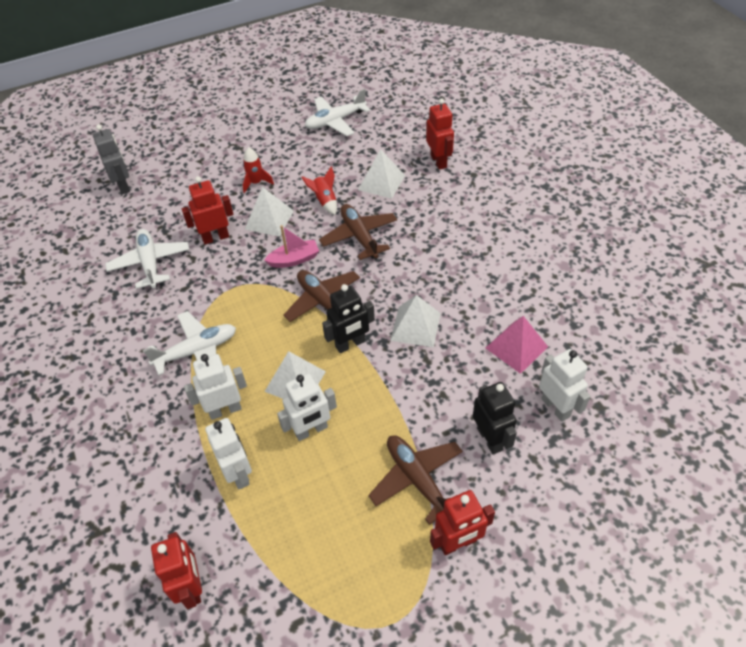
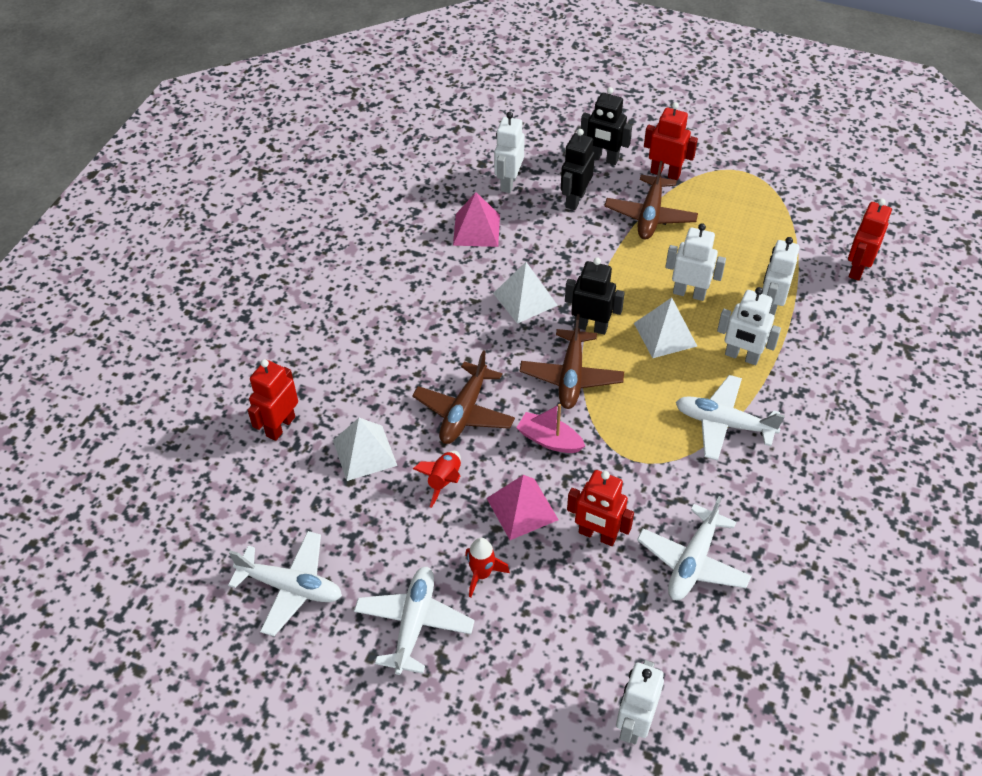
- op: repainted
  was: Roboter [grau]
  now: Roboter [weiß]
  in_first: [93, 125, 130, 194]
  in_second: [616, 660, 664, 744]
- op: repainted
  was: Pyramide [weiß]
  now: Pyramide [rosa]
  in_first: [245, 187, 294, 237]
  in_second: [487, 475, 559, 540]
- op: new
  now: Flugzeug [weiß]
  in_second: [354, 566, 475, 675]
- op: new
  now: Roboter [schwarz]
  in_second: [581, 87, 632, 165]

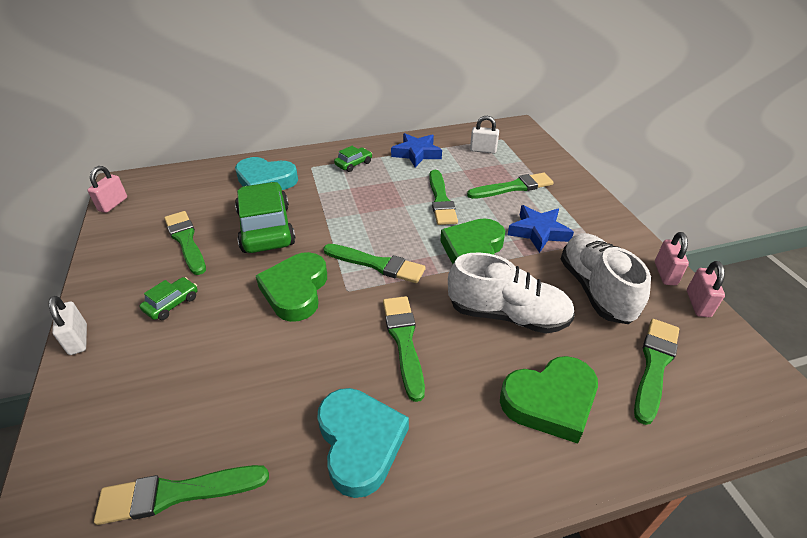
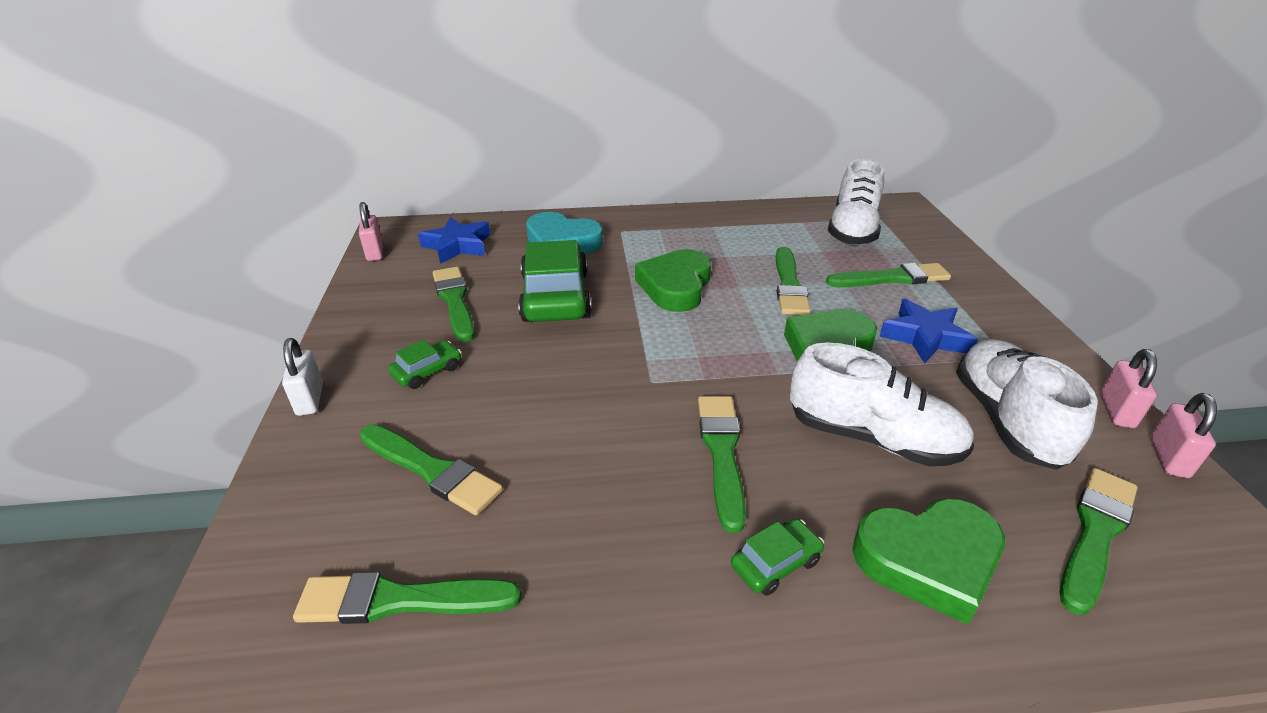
- op: rotated
  was: Vorhängeschloss [rosa]
  in_first: [88, 166, 127, 213]
  in_second: [359, 202, 383, 261]
  clockwise: -45
- op: shifted
  was: Herz [grün]
  in_first: [256, 252, 327, 322]
  in_second: [635, 249, 711, 312]
- op: gone
  was: Herz [türkis]
  in_first: [317, 388, 409, 498]
- op: shifted
  was: Pinsel [grün]
  in_first: [323, 244, 426, 283]
  in_second: [360, 425, 503, 515]
- op: shifted
  was: Auto [grün]
  in_first: [334, 146, 372, 172]
  in_second: [731, 519, 824, 596]
- op: shifted
  was: Stern [blau]
  in_first: [391, 133, 442, 167]
  in_second: [418, 217, 490, 264]
- op: swapped
  was: Vorhängeschloss [weiß]
  now: Schuh [weiß]
  in_first: [470, 116, 499, 154]
  in_second: [828, 159, 884, 245]

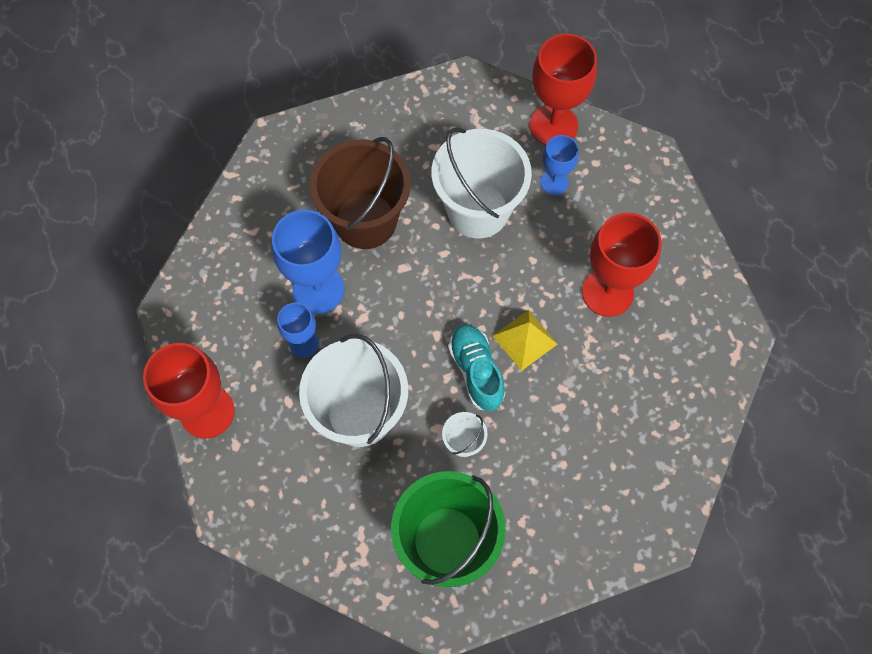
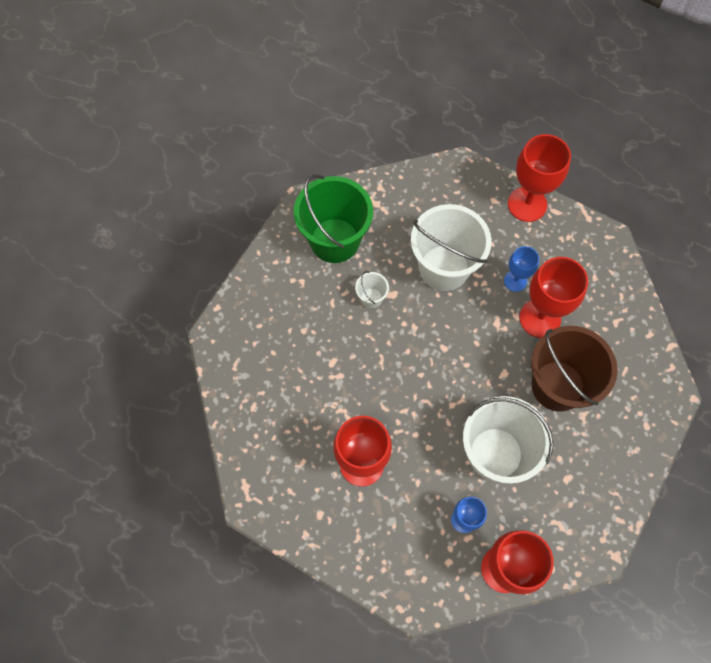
- op: repainted
  was: Kelch [blau]
  now: Kelch [rot]
  in_first: [272, 210, 344, 314]
  in_second: [520, 257, 588, 338]
- op: gone
  was: Schuh [türkis]
  in_first: [448, 324, 505, 411]
- op: gone
  was: Pyramide [gelb]
  in_first: [493, 310, 558, 371]

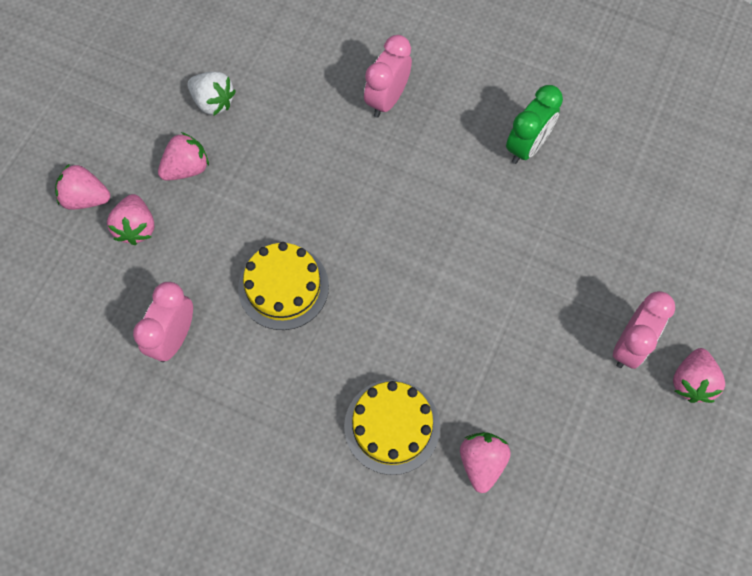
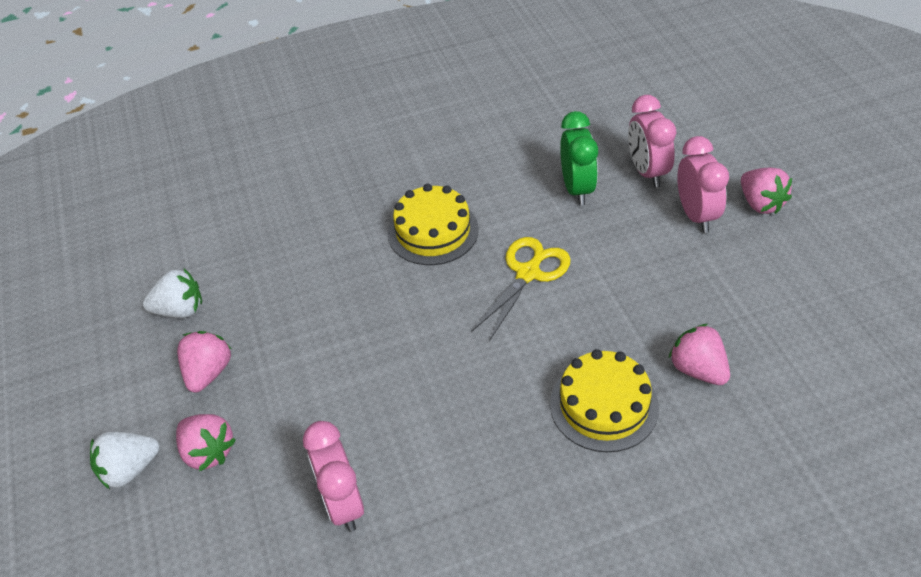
- op: repainted
  was: Erdbeere [rosa]
  now: Erdbeere [weiß]
  in_first: [55, 164, 110, 210]
  in_second: [90, 431, 159, 489]
- op: shifted
  was: Kuchen [gelb]
  in_first: [238, 242, 329, 330]
  in_second: [388, 184, 479, 265]
- op: shifted
  was: Wecker [rosa]
  in_first: [364, 35, 412, 117]
  in_second: [628, 95, 676, 187]
- op: shifted
  was: Wecker [grün]
  in_first: [506, 85, 563, 164]
  in_second: [560, 111, 598, 205]
- op: new
  now: Schere [gelb]
  in_second: [471, 237, 571, 341]

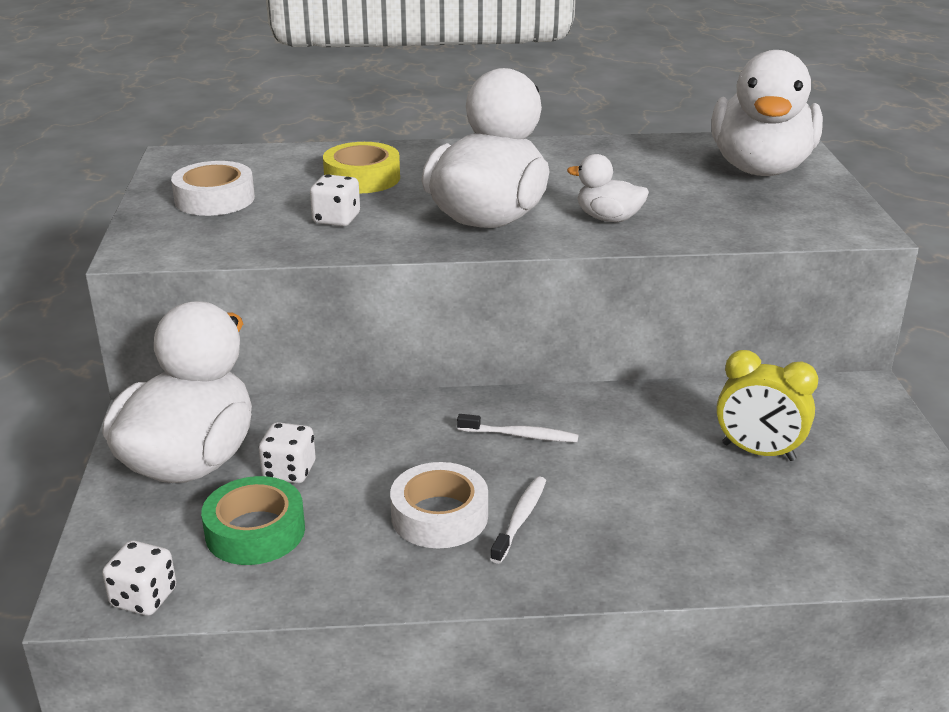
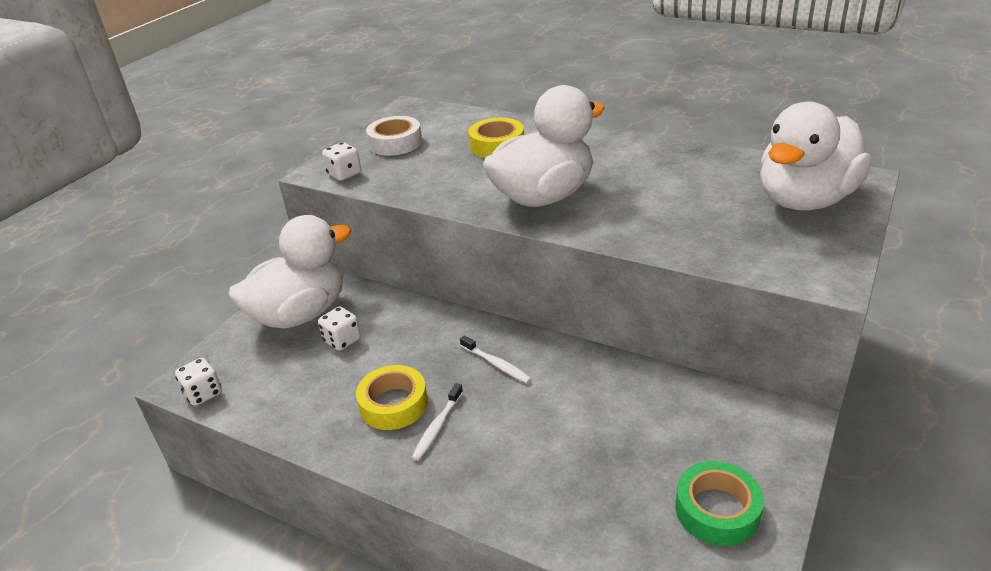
- op: shifted
  was: Klebeband [grün]
  in_first: [201, 476, 305, 565]
  in_second: [676, 461, 764, 546]
- op: shifted
  was: Spielwürfel [weiß]
  in_first: [310, 174, 360, 226]
  in_second: [322, 142, 361, 181]
- op: repainted
  was: Klebeband [weiß]
  now: Klebeband [gelb]
  in_first: [390, 462, 488, 548]
  in_second: [356, 365, 428, 430]
- op: rotated
  was: Zahnbürste [weiß]
  in_first: [490, 476, 546, 564]
  in_second: [412, 383, 463, 461]
  clockwise: 150
- op: gone
  was: Ente [weiß]
  in_first: [567, 154, 649, 222]
- op: gone
  was: Wecker [gelb]
  in_first: [717, 350, 818, 461]

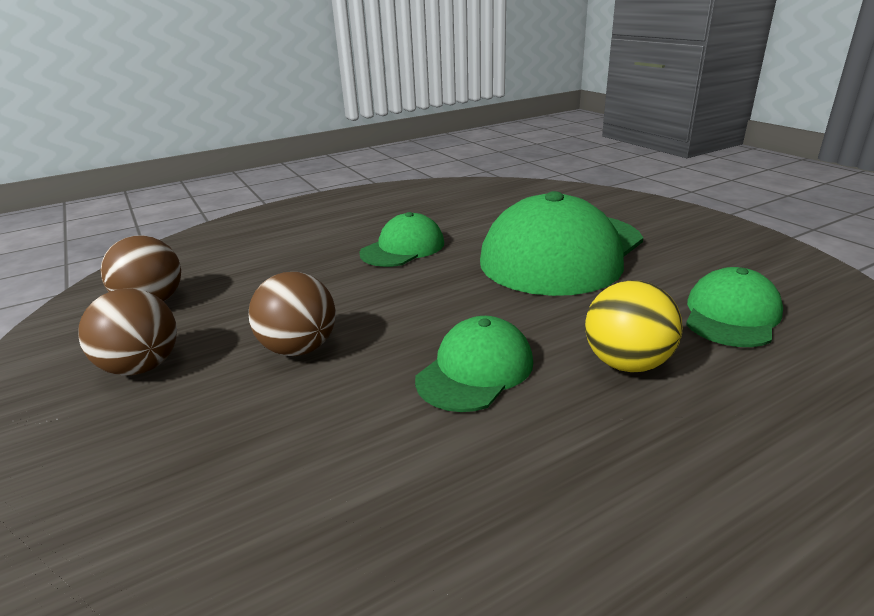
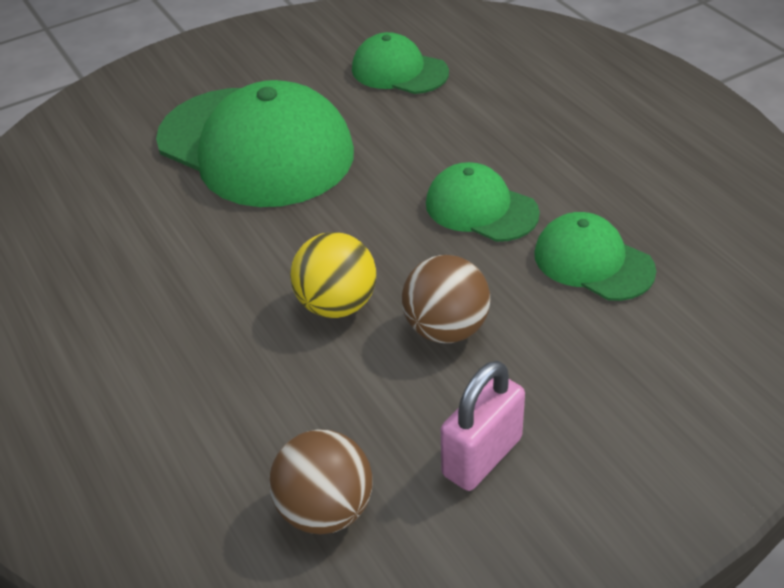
- op: swapped
  was: Ball [braun]
  now: Vorhängeschloss [rosa]
  in_first: [78, 289, 177, 376]
  in_second: [441, 361, 525, 491]
- op: shifted
  was: Kappe [grün]
  in_first: [359, 212, 444, 267]
  in_second: [534, 212, 656, 301]
- op: shifted
  was: Ball [gelb]
  in_first: [585, 280, 683, 372]
  in_second: [290, 232, 376, 318]

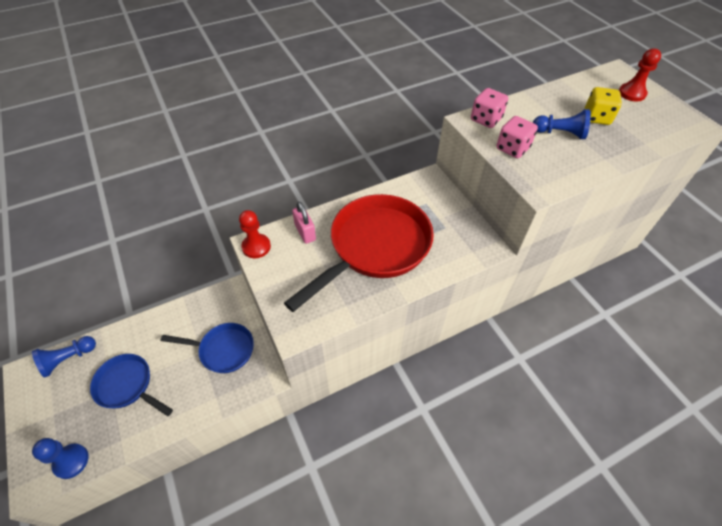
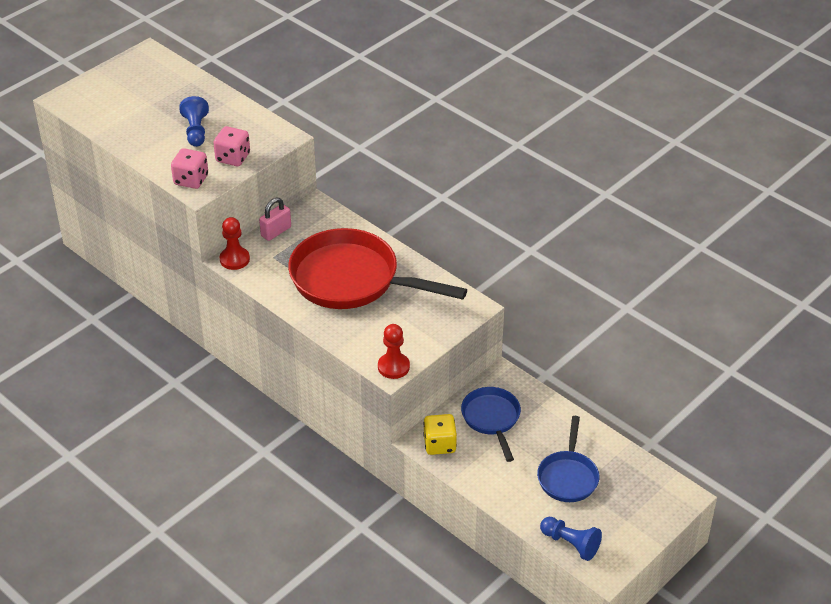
- op: gone
  was: Bauer [blau]
  in_first: [32, 438, 89, 479]
- op: shifted
  was: Vorhängeschloss [rosa]
  in_first: [292, 202, 316, 244]
  in_second: [259, 198, 291, 241]
- op: shifted
  was: Spielwürfel [gelb]
  in_first: [585, 87, 622, 125]
  in_second: [423, 414, 457, 455]
- op: shifted
  was: Bauer [rot]
  in_first: [619, 48, 661, 102]
  in_second: [220, 217, 250, 270]

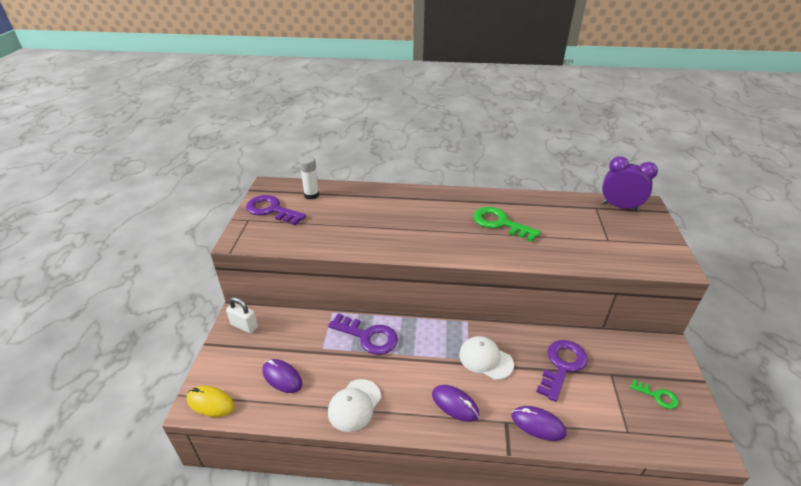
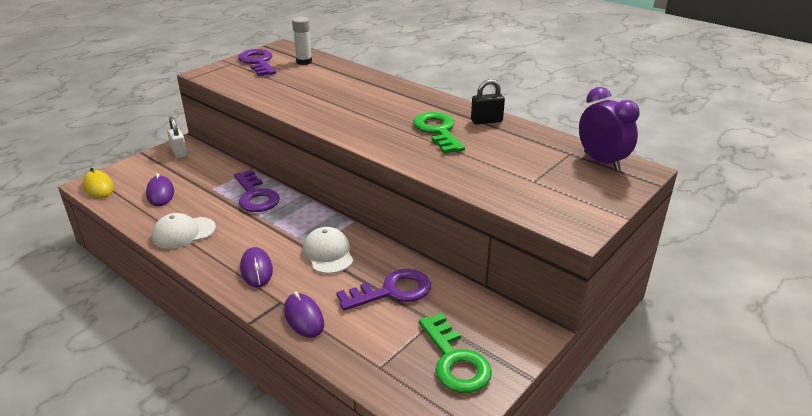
- op: scaled
  was: Schlüssel [grün]
  in_first: [630, 379, 679, 409]
  in_second: [419, 313, 492, 393]
  ratio: 1.84
- op: new
  now: Vorhängeschloss [schwarz]
  in_second: [471, 79, 505, 125]

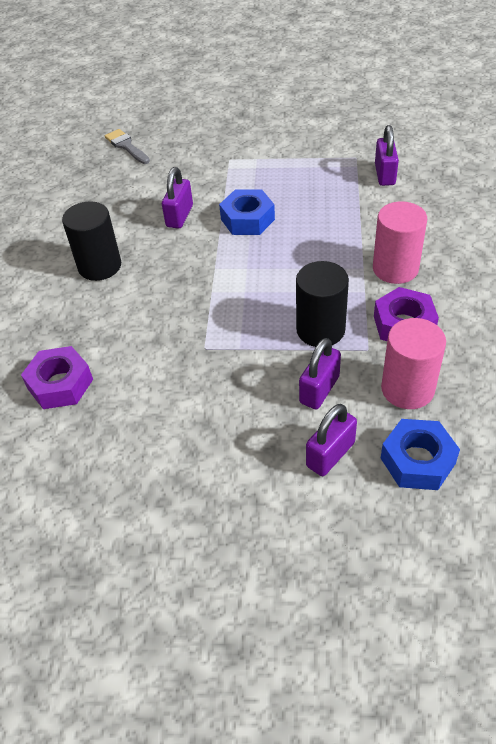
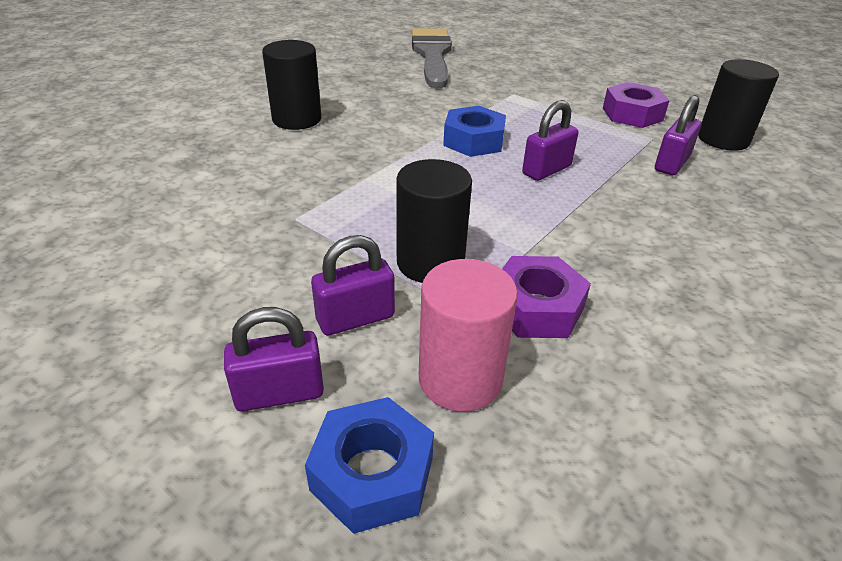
- op: shifted
  was: Sechskantmutter [lila]
  in_first: [21, 346, 93, 409]
  in_second: [603, 82, 670, 128]
- op: scaled
  was: Pinsel [grau]
  in_first: [105, 129, 150, 164]
  in_second: [412, 28, 452, 88]
  ratio: 1.97
- op: shifted
  was: Vorhängeschloss [lila]
  in_first: [162, 167, 193, 229]
  in_second: [522, 100, 578, 181]
- op: gone
  was: Vollzylinder [rosa]
  in_first: [373, 201, 427, 284]
- op: new
  now: Vollzylinder [schwarz]
  in_second: [698, 59, 779, 151]

